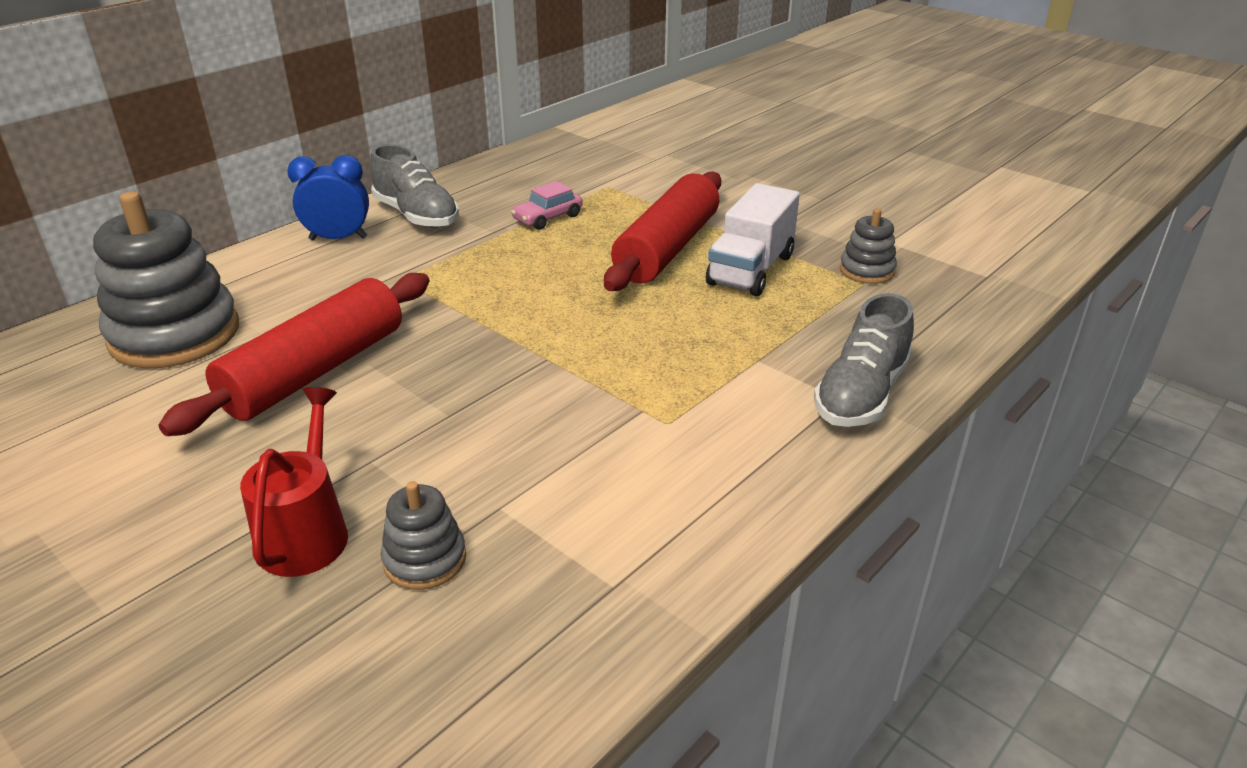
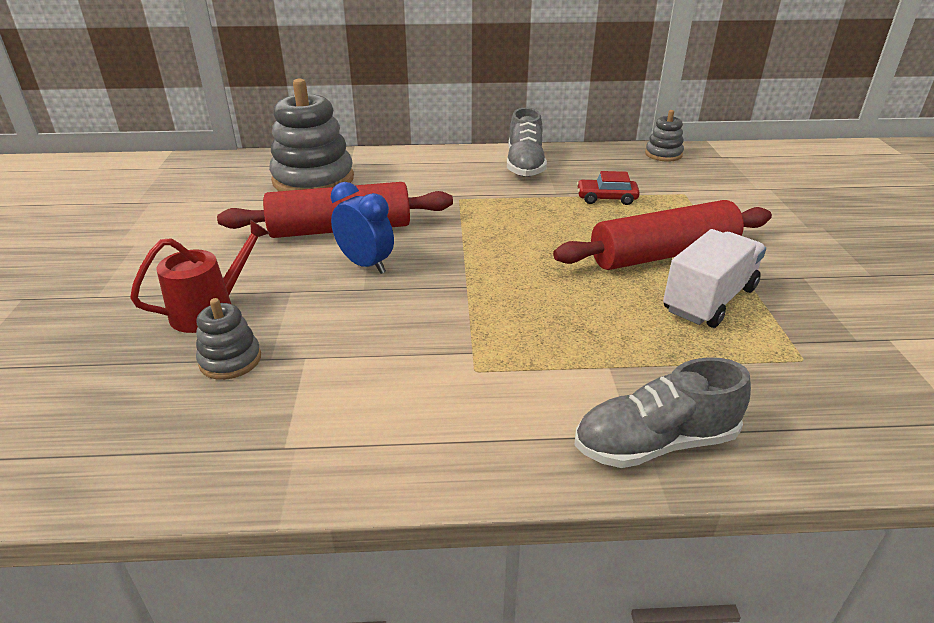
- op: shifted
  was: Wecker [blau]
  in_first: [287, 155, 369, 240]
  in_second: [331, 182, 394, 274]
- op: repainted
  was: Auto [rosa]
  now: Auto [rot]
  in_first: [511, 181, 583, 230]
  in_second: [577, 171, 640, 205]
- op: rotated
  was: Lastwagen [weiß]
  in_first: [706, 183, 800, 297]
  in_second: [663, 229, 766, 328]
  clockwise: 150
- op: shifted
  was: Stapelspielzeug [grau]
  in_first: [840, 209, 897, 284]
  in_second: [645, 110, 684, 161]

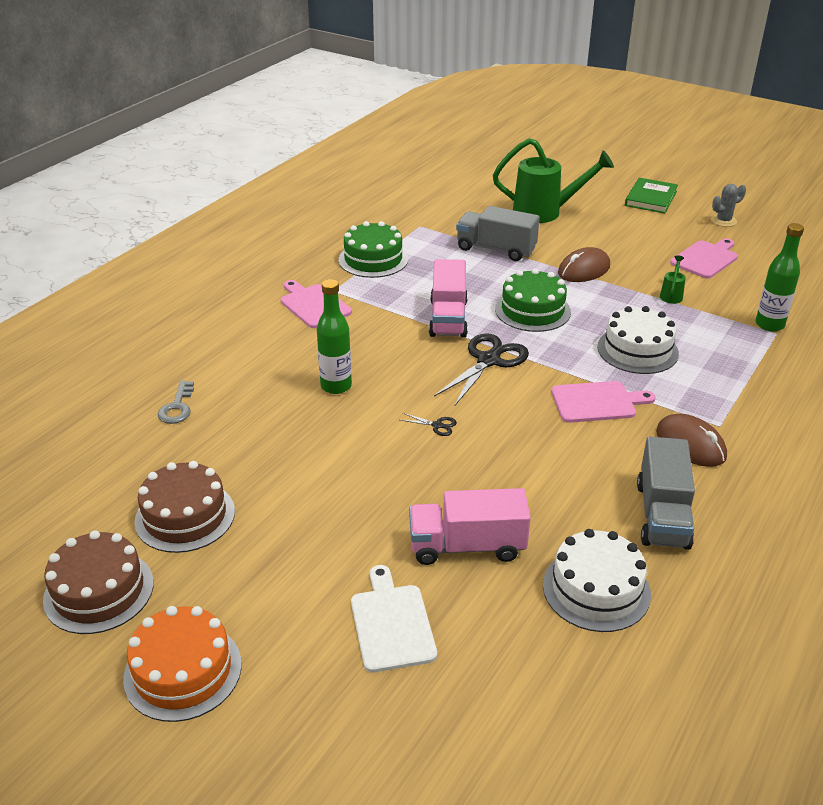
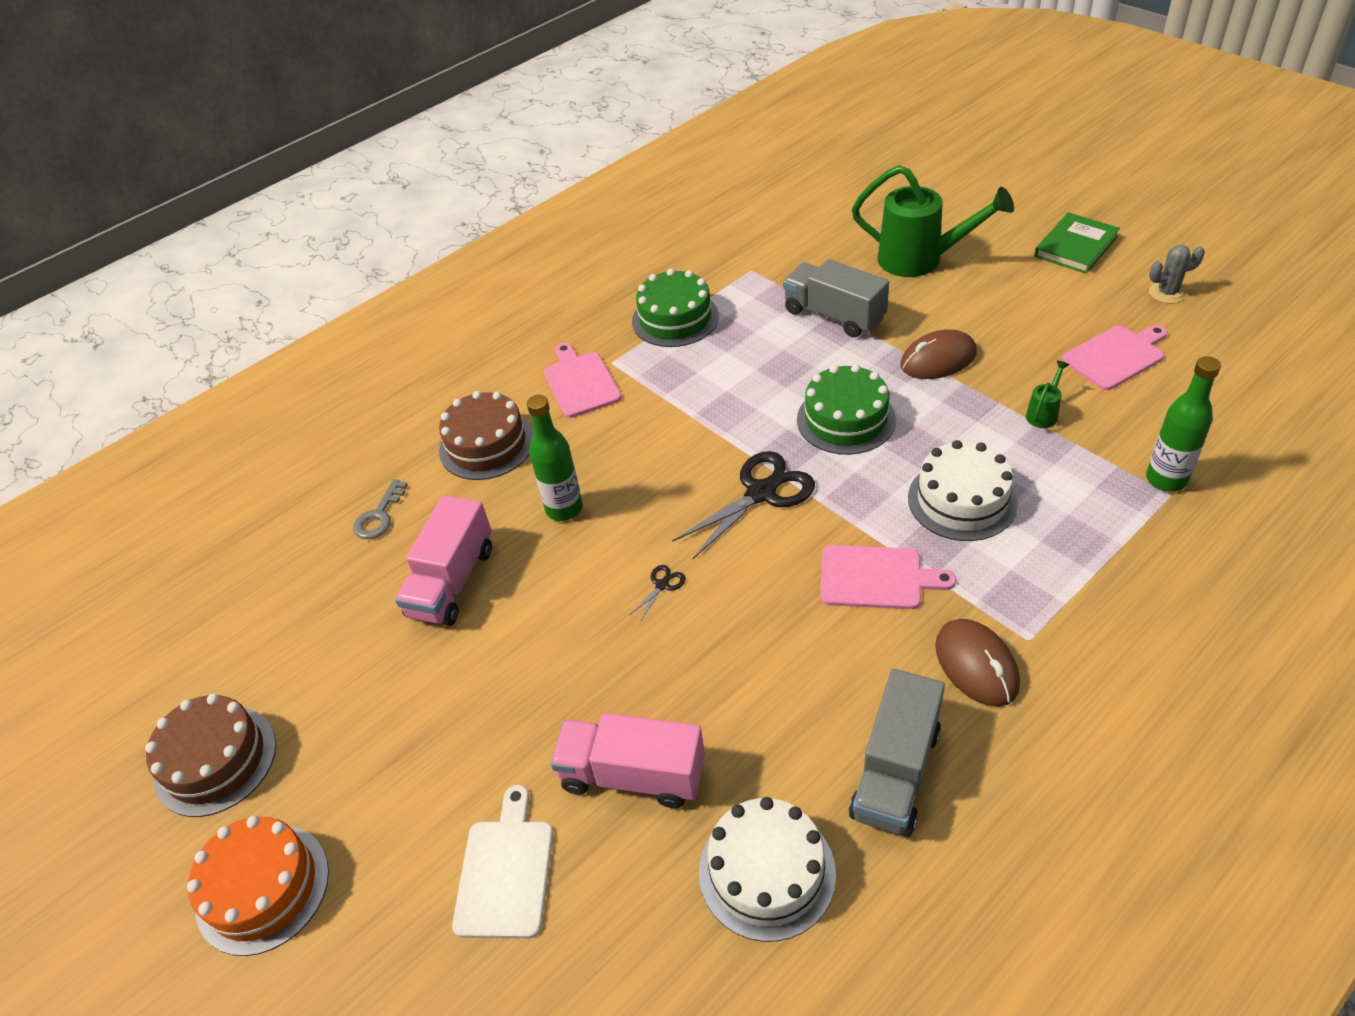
- op: shifted
  was: Kuchen [braun]
  in_first: [134, 461, 235, 553]
  in_second: [439, 391, 534, 480]
- op: rotated
  was: Schere [schwarz]
  in_first: [400, 413, 457, 436]
  in_second: [629, 565, 686, 622]
  clockwise: -90
- op: shifted
  was: Lastwagen [rosa]
  in_first: [429, 259, 468, 338]
  in_second: [395, 495, 492, 626]

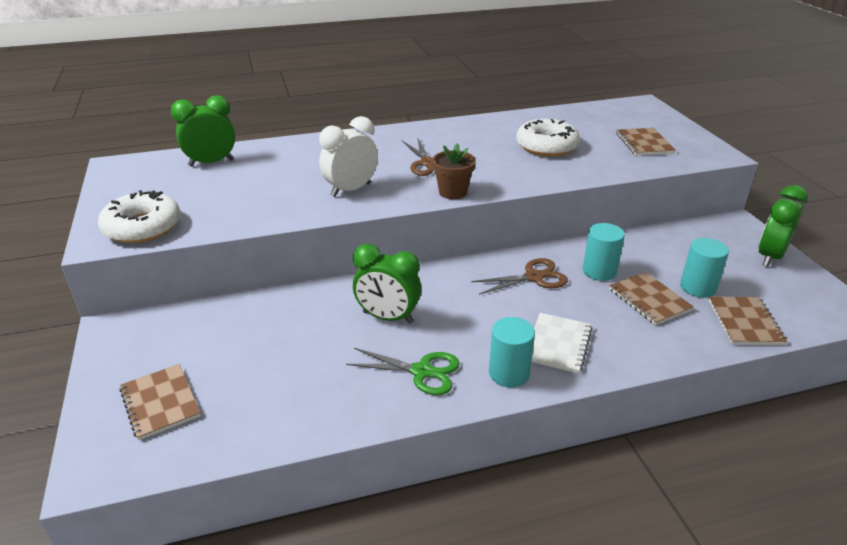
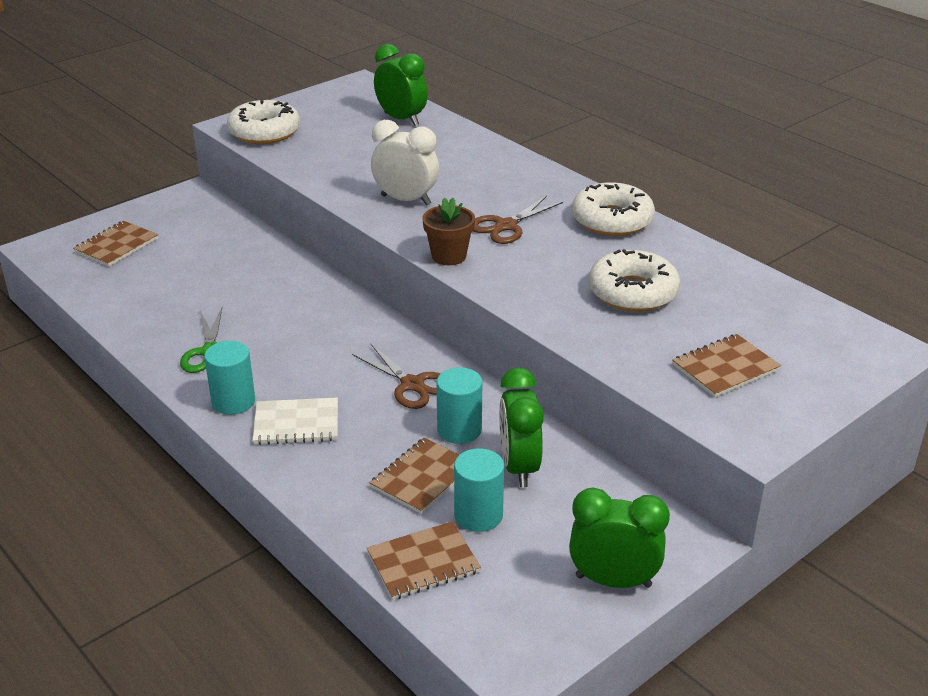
- op: shifted
  was: Wecker [grün]
  in_first: [353, 244, 421, 324]
  in_second: [499, 368, 544, 487]
- op: new
  now: Donut [weiß]
  in_second: [572, 182, 655, 236]

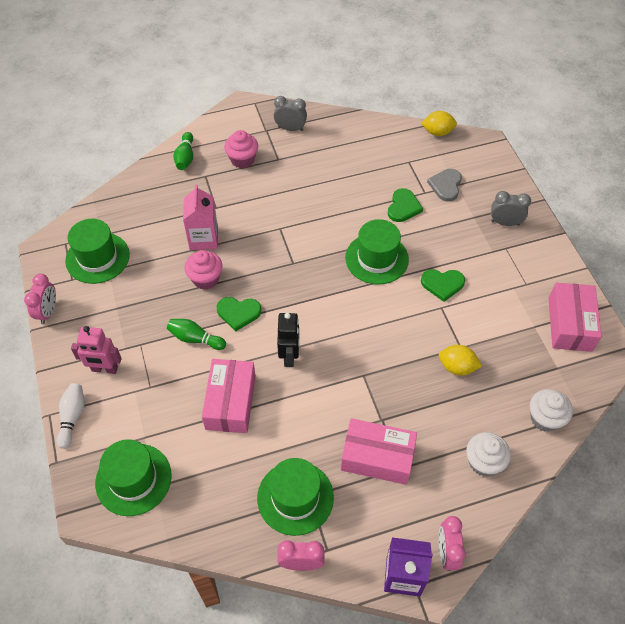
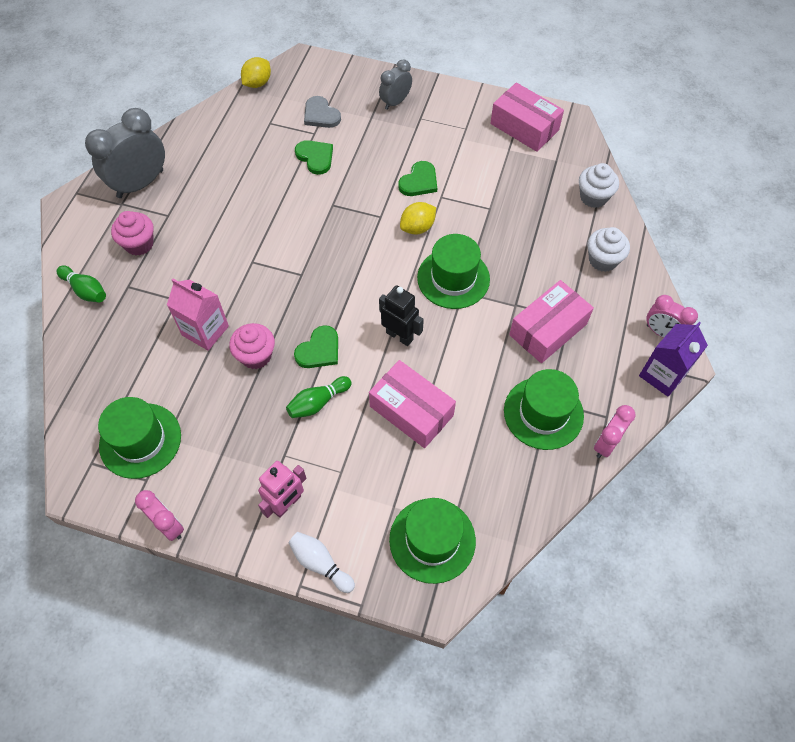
- op: scaled
  was: Wecker [grau]
  in_first: [274, 96, 307, 131]
  in_second: [85, 108, 165, 198]
  ratio: 1.75
- op: shifted
  was: Hut [grün]
  in_first: [345, 219, 409, 285]
  in_second: [417, 234, 490, 309]
- op: shifted
  was: Zitrone [gelb]
  in_first: [439, 345, 482, 375]
  in_second: [400, 202, 436, 235]

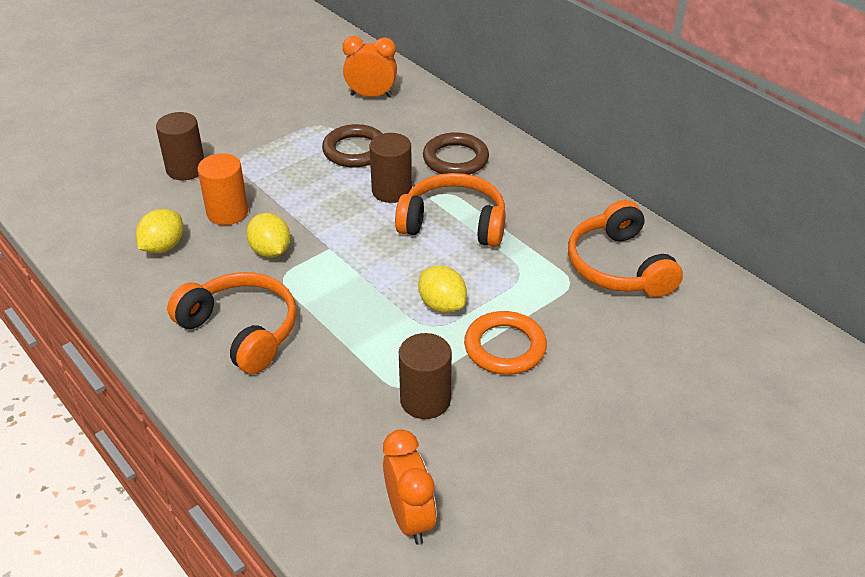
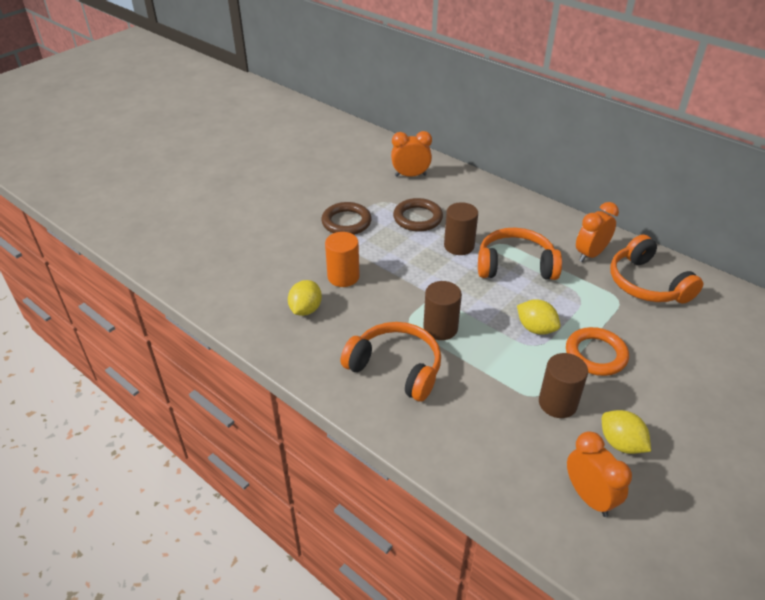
- op: shifted
  was: Vollzylinder [braun]
  in_first: [156, 112, 204, 180]
  in_second: [423, 281, 462, 340]
- op: shifted
  was: Zitrone [gelb]
  in_first: [246, 213, 290, 258]
  in_second: [602, 410, 651, 454]
- op: shifted
  was: Ring [braun]
  in_first: [423, 132, 489, 175]
  in_second: [321, 202, 372, 235]
- op: new
  now: Wecker [orange]
  in_second: [576, 202, 619, 262]

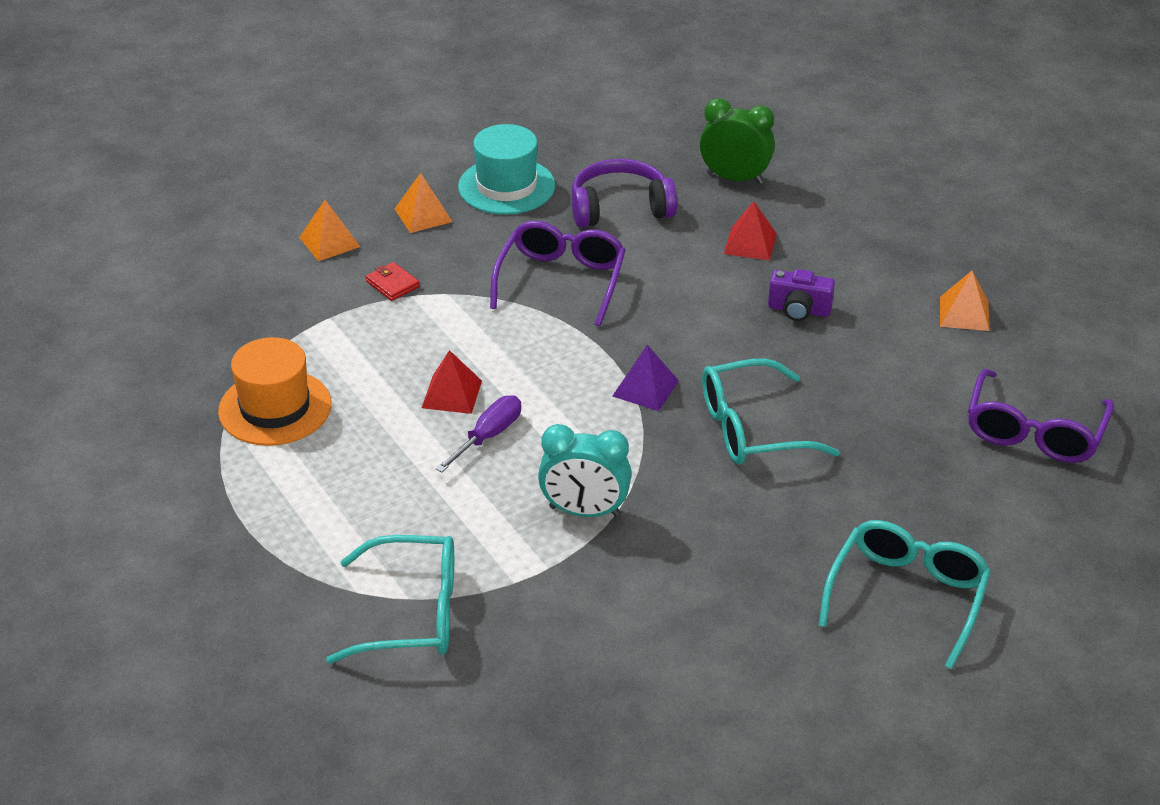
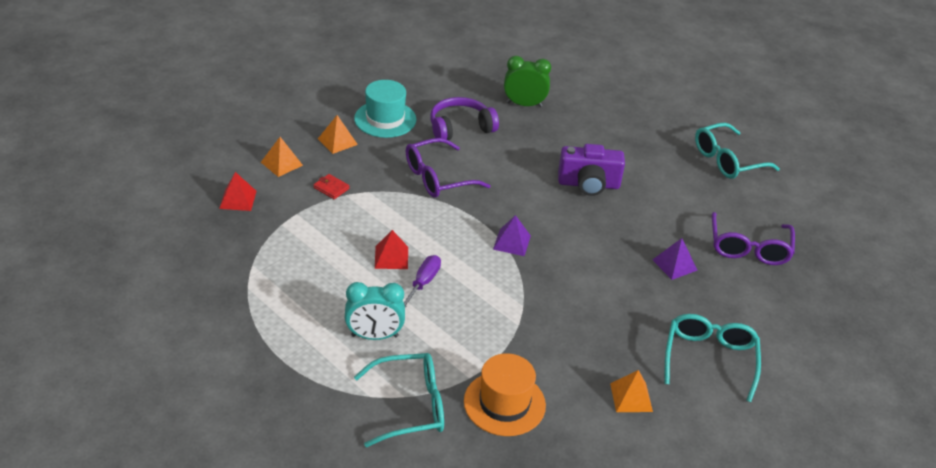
- op: shifted
  was: Hut [orange]
  in_first: [218, 337, 331, 446]
  in_second: [464, 353, 546, 436]
- op: rotated
  was: Brille [lila]
  in_first: [490, 221, 626, 326]
  in_second: [406, 138, 490, 198]
  clockwise: -120
- op: shifted
  was: Wecker [türkis]
  in_first: [538, 424, 632, 517]
  in_second: [345, 282, 405, 340]
- op: shifted
  was: Brille [türkis]
  in_first: [702, 358, 840, 465]
  in_second: [695, 123, 780, 179]
- op: shifted
  was: Pyramide [rot]
  in_first: [724, 201, 777, 261]
  in_second: [219, 172, 257, 211]
- op: scaled
  was: Kamera [lila]
  in_first: [768, 269, 835, 321]
  in_second: [558, 144, 625, 196]
  ratio: 1.6
- op: shifted
  was: Pyramide [orange]
  in_first: [940, 271, 990, 331]
  in_second: [610, 370, 653, 412]
- op: new
  now: Pyramide [lila]
  in_second: [652, 238, 698, 280]

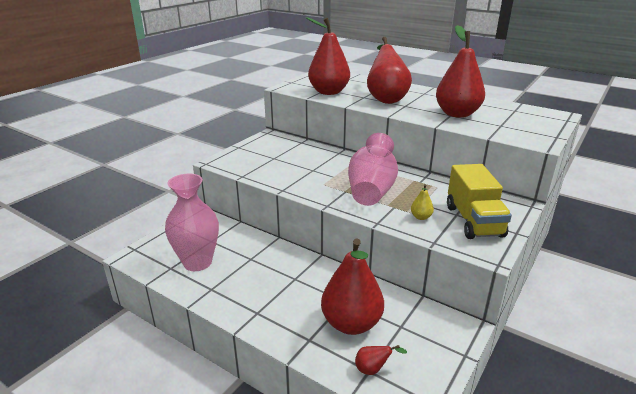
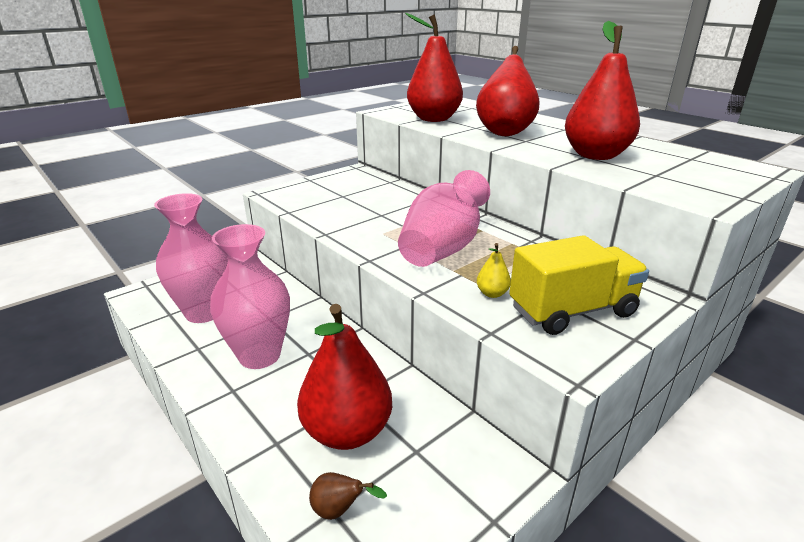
- op: repainted
  was: Birne [rot]
  now: Birne [braun]
  in_first: [355, 345, 407, 375]
  in_second: [309, 472, 387, 520]
- op: rotated
  was: Lastwagen [gelb]
  in_first: [447, 164, 512, 239]
  in_second: [509, 235, 649, 335]
  clockwise: -120
- op: new
  now: Vase [rosa]
  in_second: [210, 224, 290, 369]

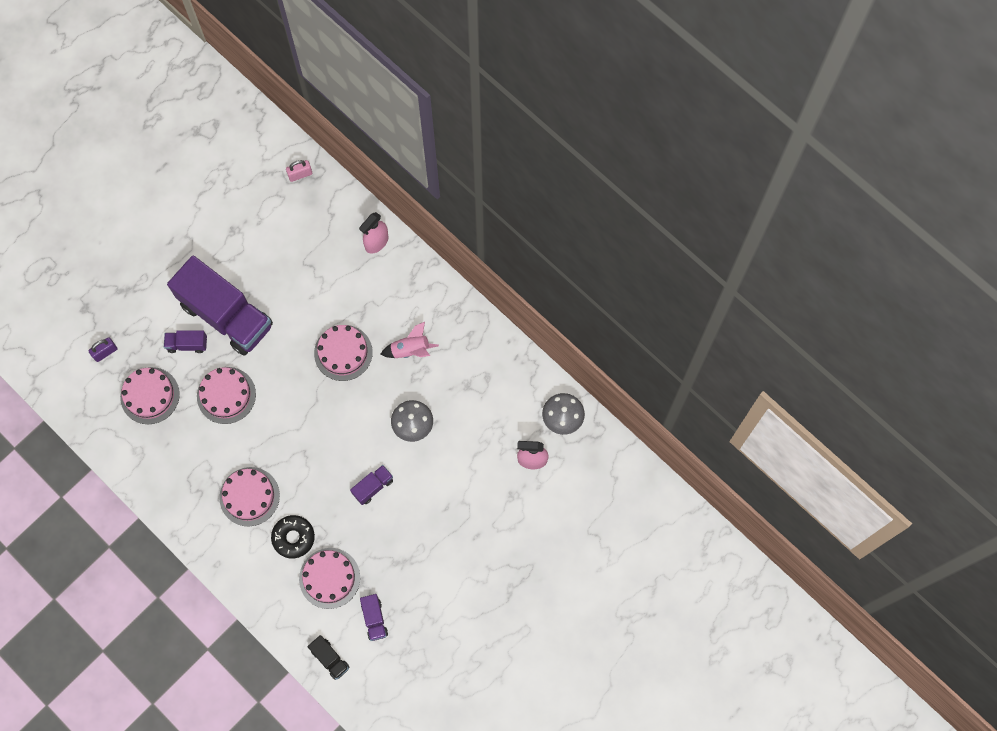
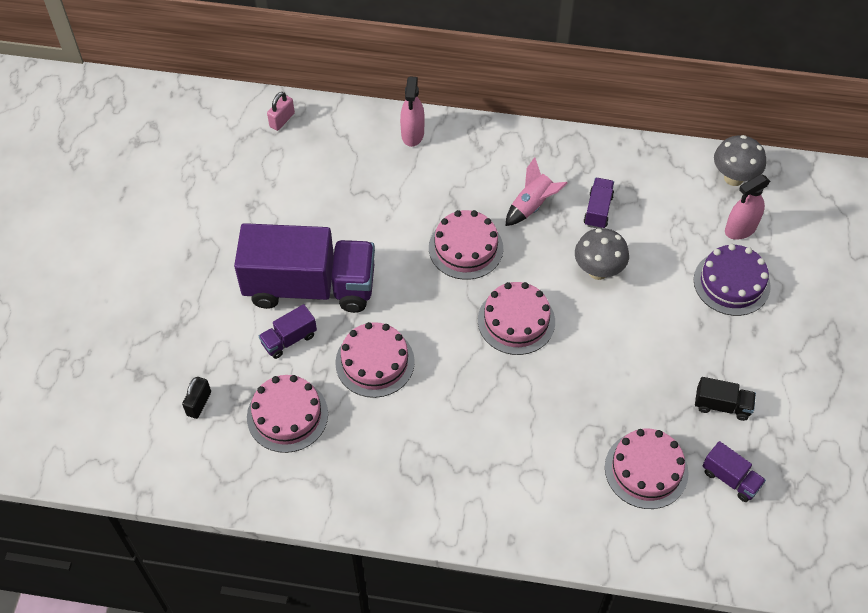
- op: repainted
  was: Vorhängeschloss [lila]
  now: Vorhängeschloss [schwarz]
  in_first: [88, 337, 118, 362]
  in_second: [182, 377, 211, 419]
- op: shifted
  was: Kuchen [rosa]
  in_first: [219, 467, 280, 526]
  in_second: [478, 282, 555, 355]
- op: gone
  was: Donut [schwarz]
  in_first: [271, 515, 315, 558]
- op: shifted
  was: Lastwagen [schwarz]
  in_first: [307, 635, 349, 680]
  in_second: [695, 377, 756, 421]
- op: shifted
  was: Lastwagen [lila]
  in_first: [350, 465, 393, 505]
  in_second: [584, 178, 614, 228]
- op: new
  now: Kuchen [lila]
  in_second: [694, 244, 771, 316]

